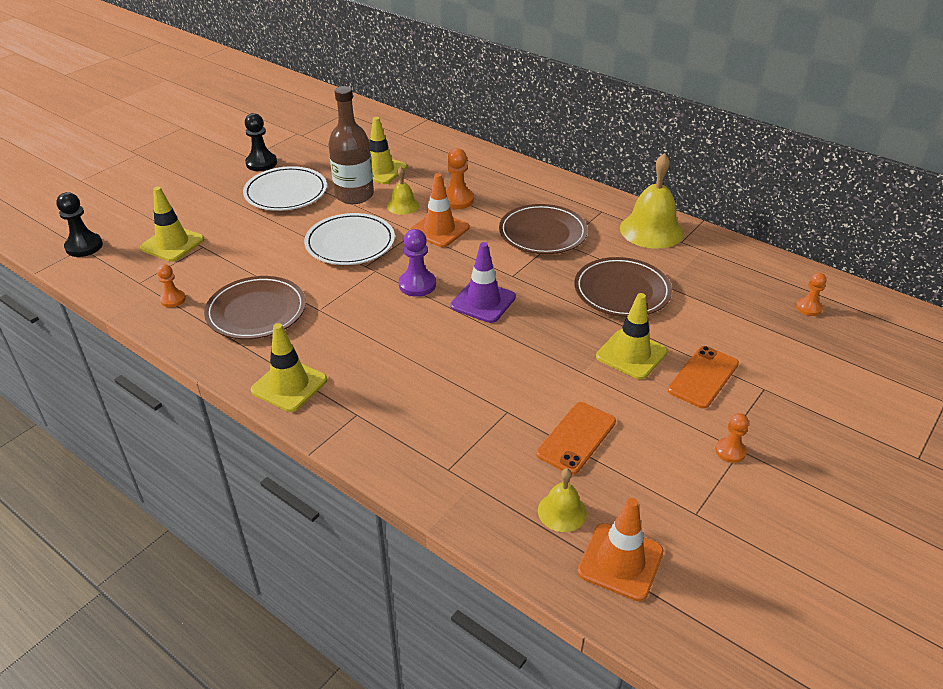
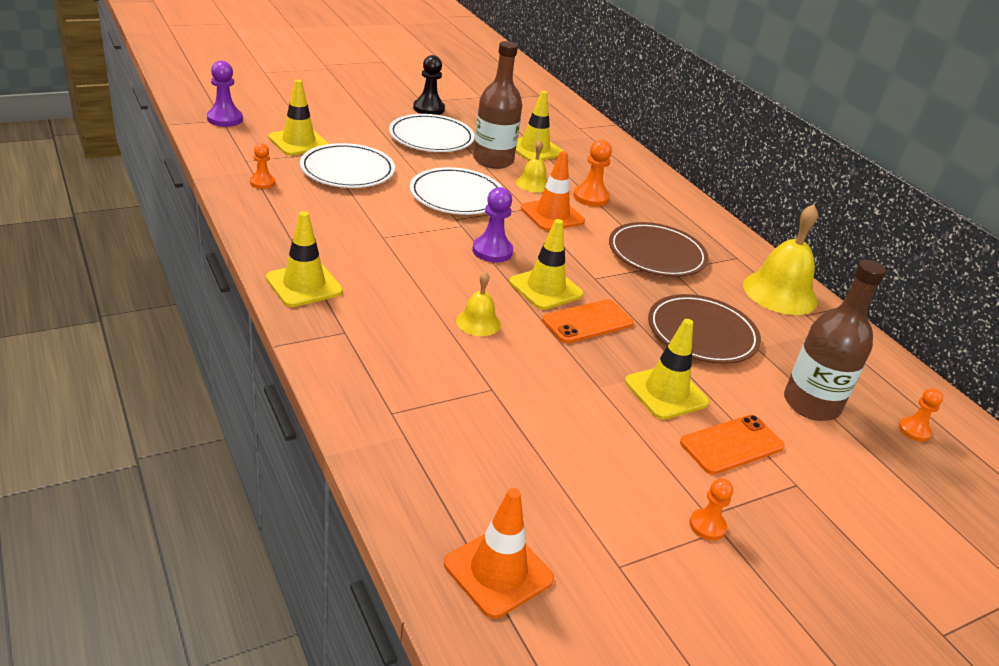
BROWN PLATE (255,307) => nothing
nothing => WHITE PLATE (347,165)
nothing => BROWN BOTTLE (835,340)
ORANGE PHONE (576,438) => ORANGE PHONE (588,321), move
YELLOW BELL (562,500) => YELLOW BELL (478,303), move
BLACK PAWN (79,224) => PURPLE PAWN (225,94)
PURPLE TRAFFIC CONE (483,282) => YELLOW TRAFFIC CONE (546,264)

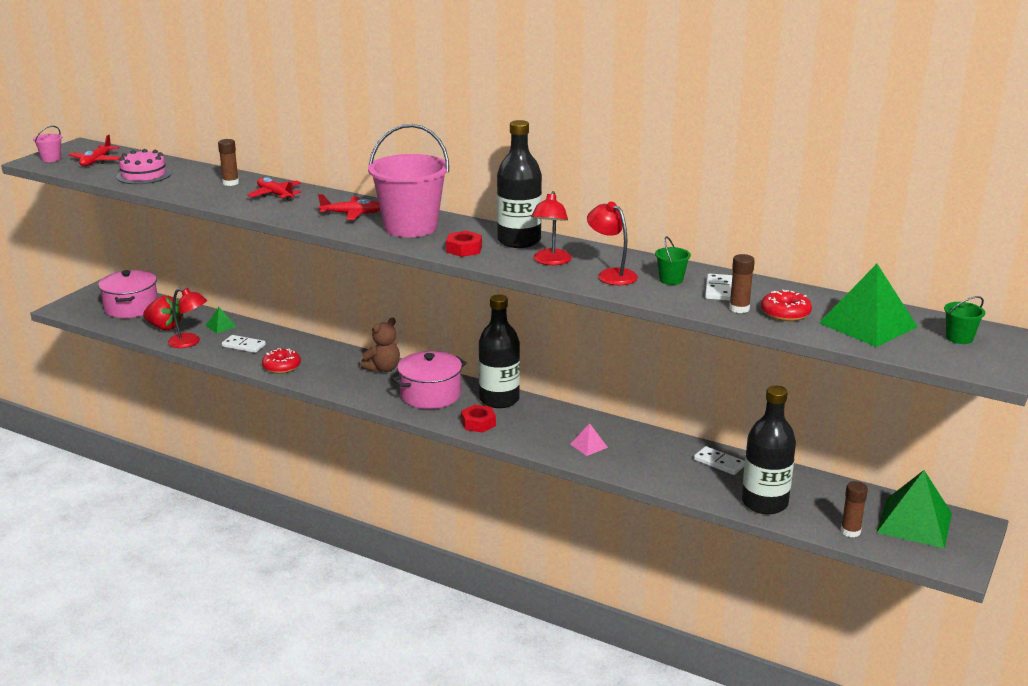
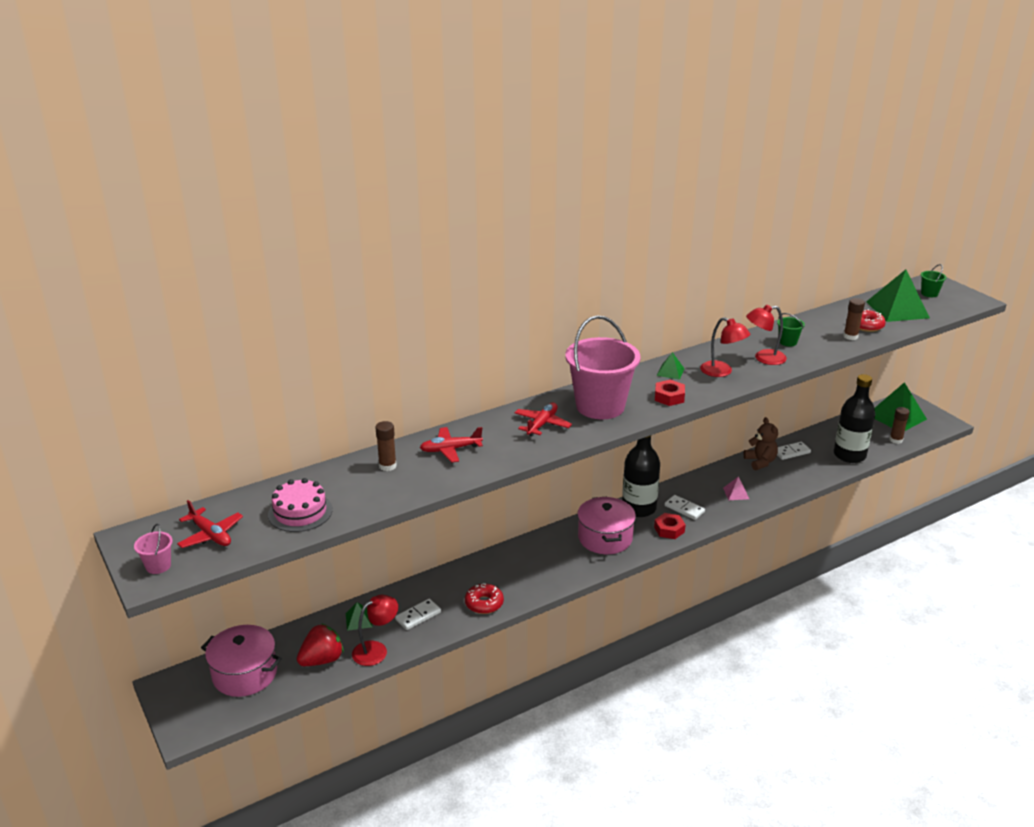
BROWN TEDDY BEAR (380,345) => BROWN TEDDY BEAR (761,443), move
WHITE DOMINO (718,287) => WHITE DOMINO (685,507), move
BLACK BOTTLE (519,184) => GREEN PYRAMID (671,366)

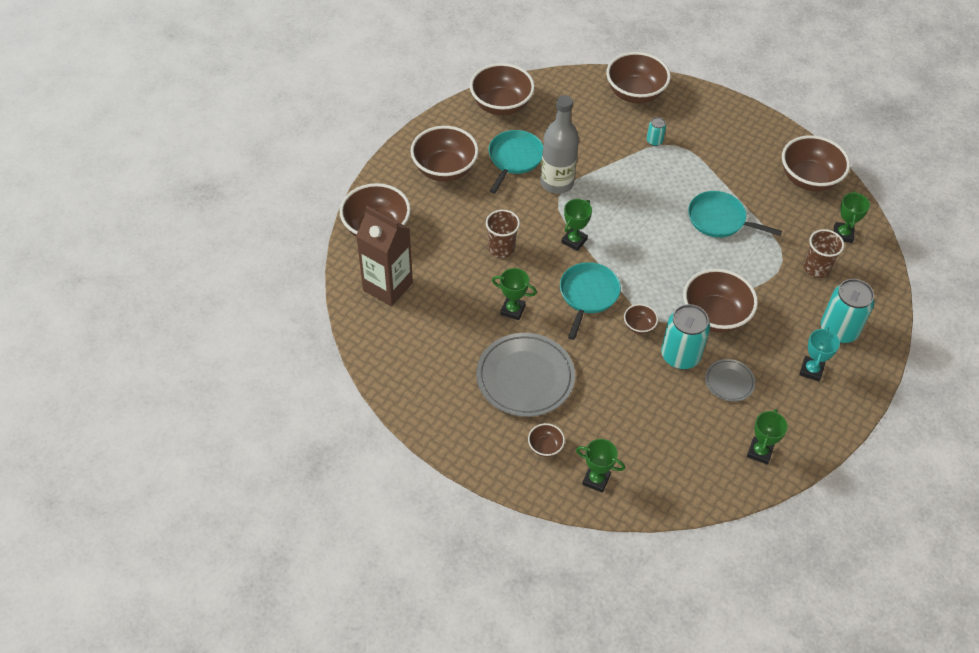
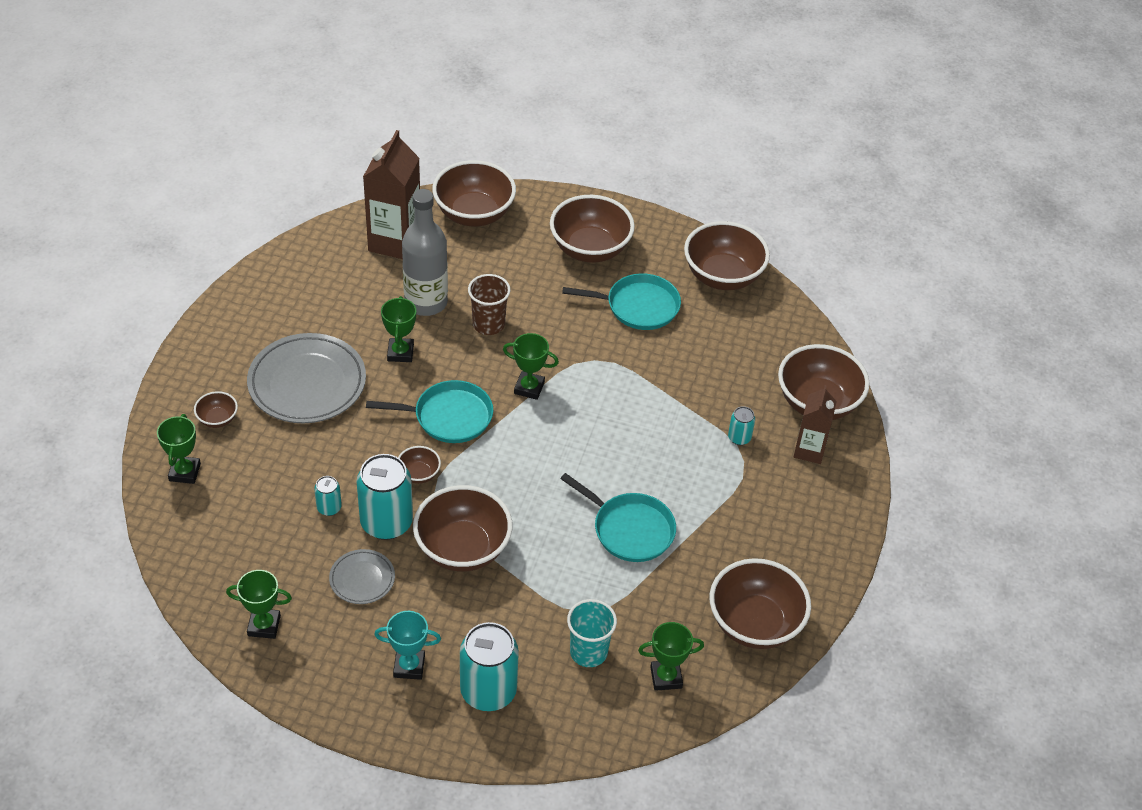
nothing => TURQUOISE CAN (328,496)
nothing => BROWN CARTON (815,424)
GREY BOTTLE (560,144) => GREY BOTTLE (425,252), move
BROWN CUP (824,253) => TURQUOISE CUP (592,633)
TURQUOISE PAN (735,214) => TURQUOISE PAN (618,517), 120 degrees clockwise

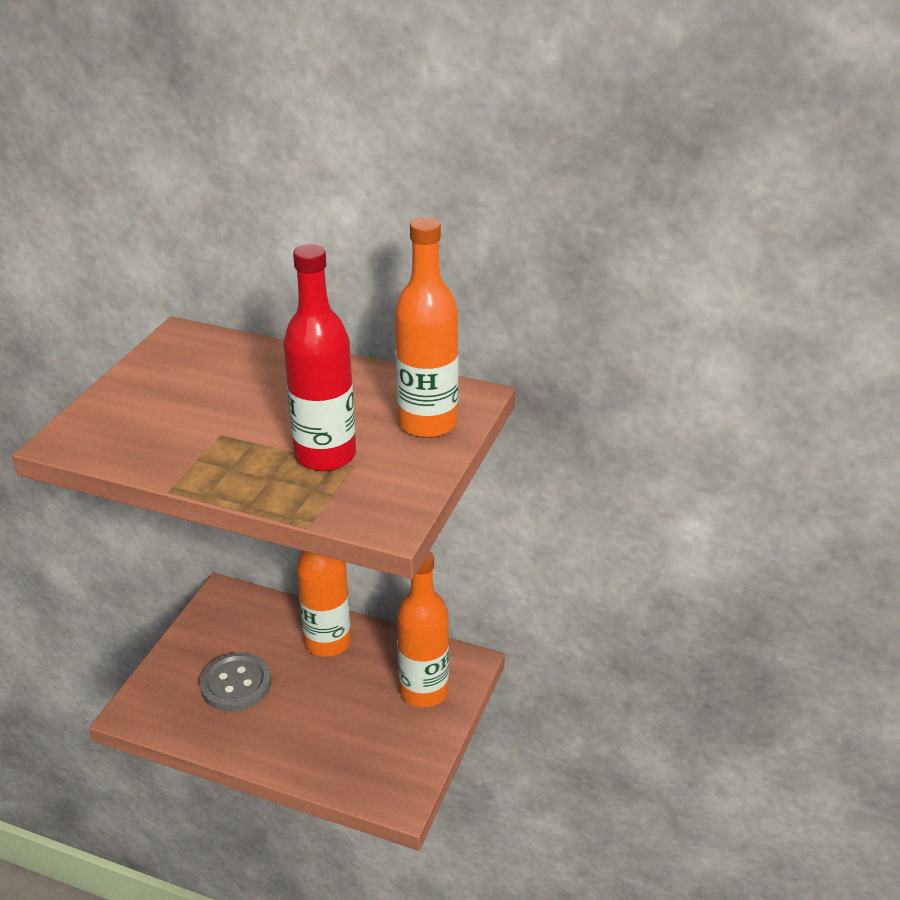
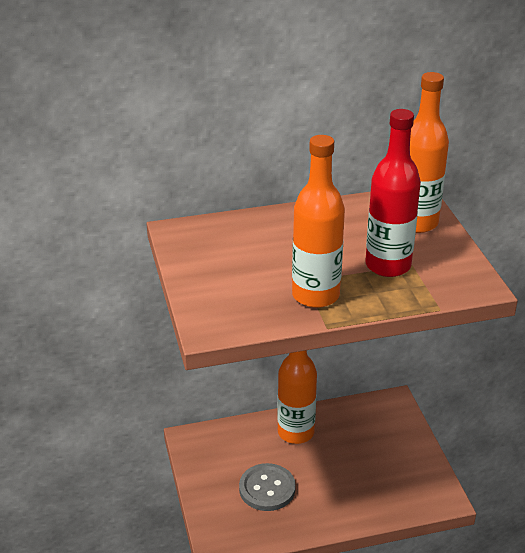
ORANGE BOTTLE (423,629) => ORANGE BOTTLE (318,221), move

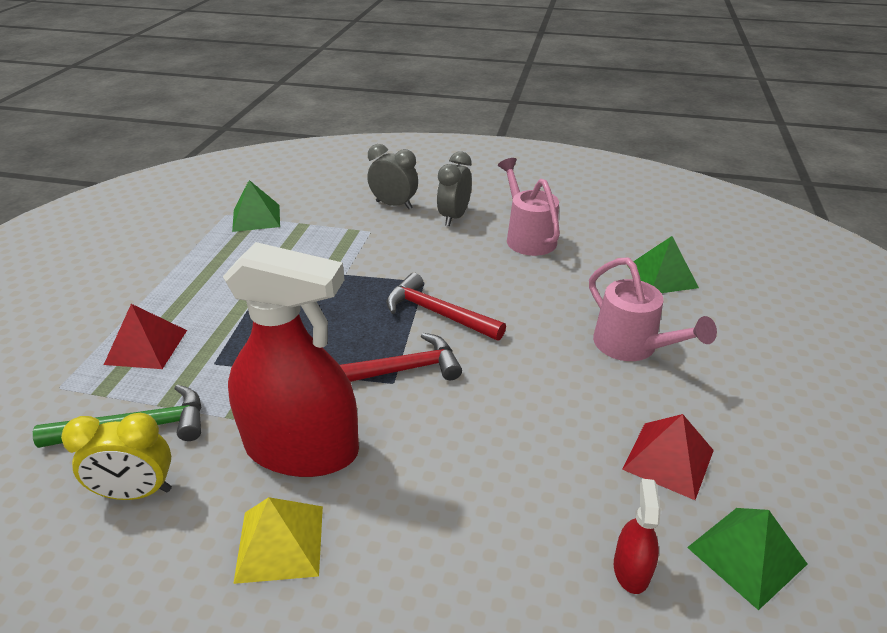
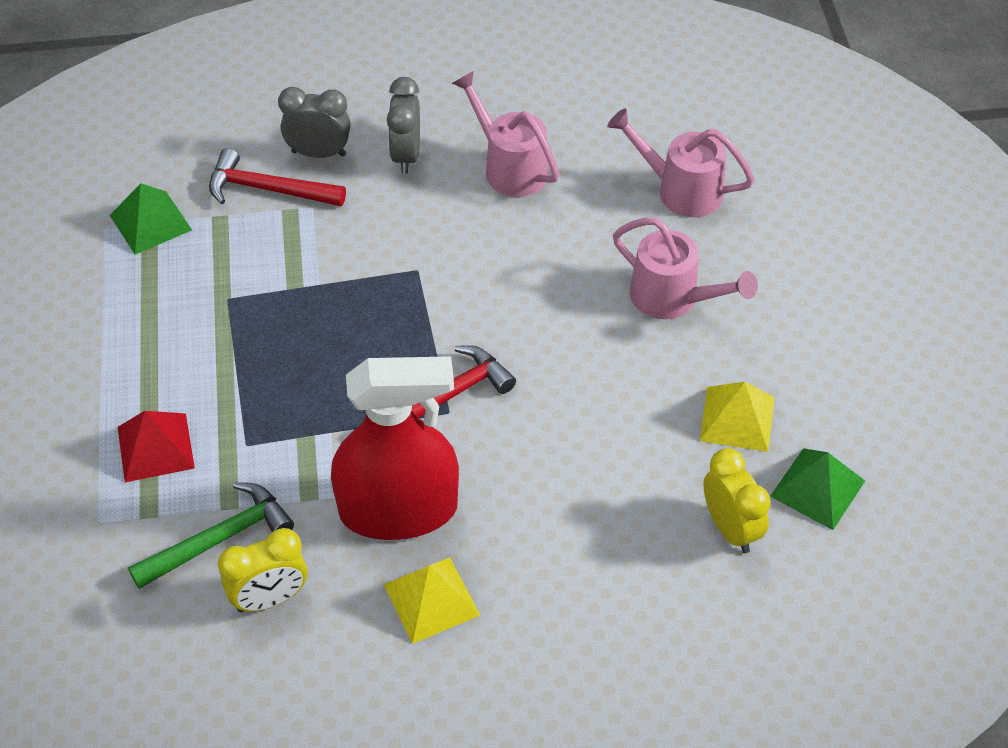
RED HAMMER (446,306) => RED HAMMER (277,177), move
RED SPRAY BOTTLE (637,536) => YELLOW CLOCK (737,500)
GREEN PYRAMID (664,264) => PINK WATERING CAN (681,162)
RED PYRAMID (668,457) => YELLOW PYRAMID (737,417)

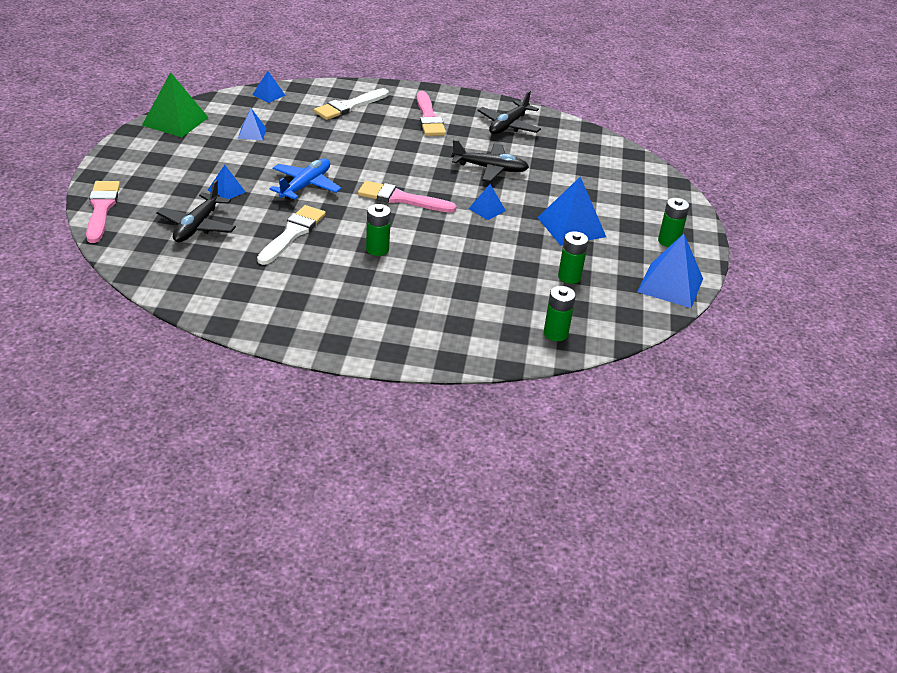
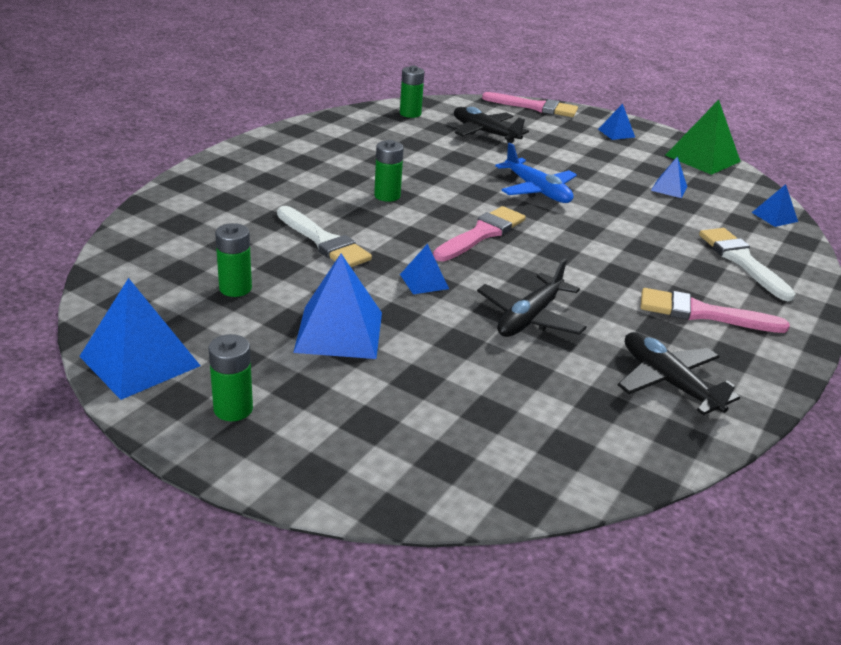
BLUE PYRAMID (226,182) => BLUE PYRAMID (616,122), move
WHITE BRUSH (291,235) => WHITE BRUSH (324,236), move
GREEN BATTERY (560,313) => GREEN BATTERY (412,91), move

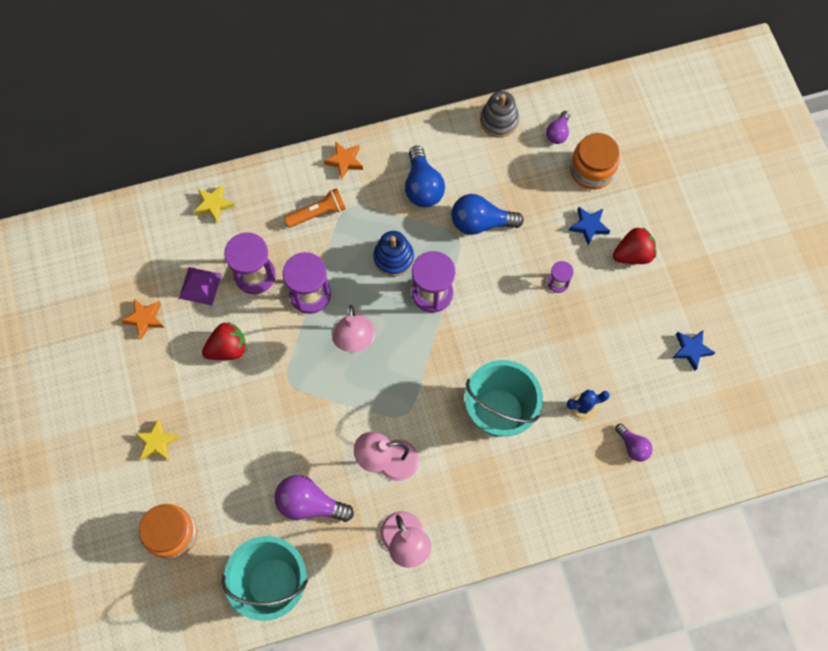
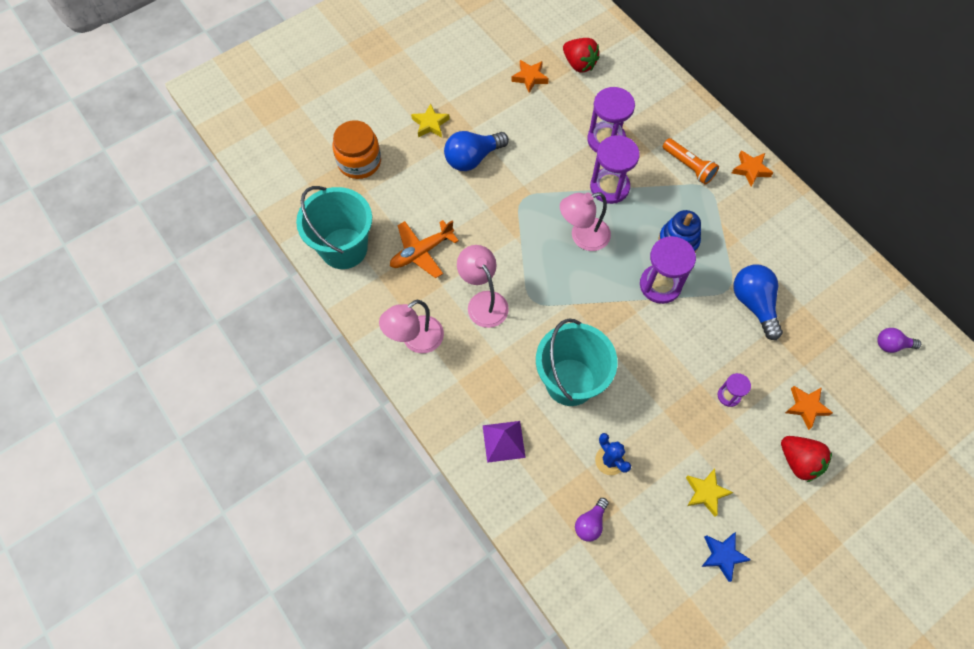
GREY STACKING TOY (499,114) => nothing
ORANGE JAR (595,161) => nothing
PURPLE PYRAMID (200,286) => PURPLE PYRAMID (504,442), move
YELLOW STAR (214,204) => YELLOW STAR (709,493), move
RED STRAWBERRY (224,341) => RED STRAWBERRY (581,55), move
BLUE LIGHT BULB (425,176) => BLUE LIGHT BULB (476,151), move
PURPLE LIGHT BULB (314,498) => ORANGE PLANE (424,249)
BLUE STAR (589,226) => ORANGE STAR (809,408)

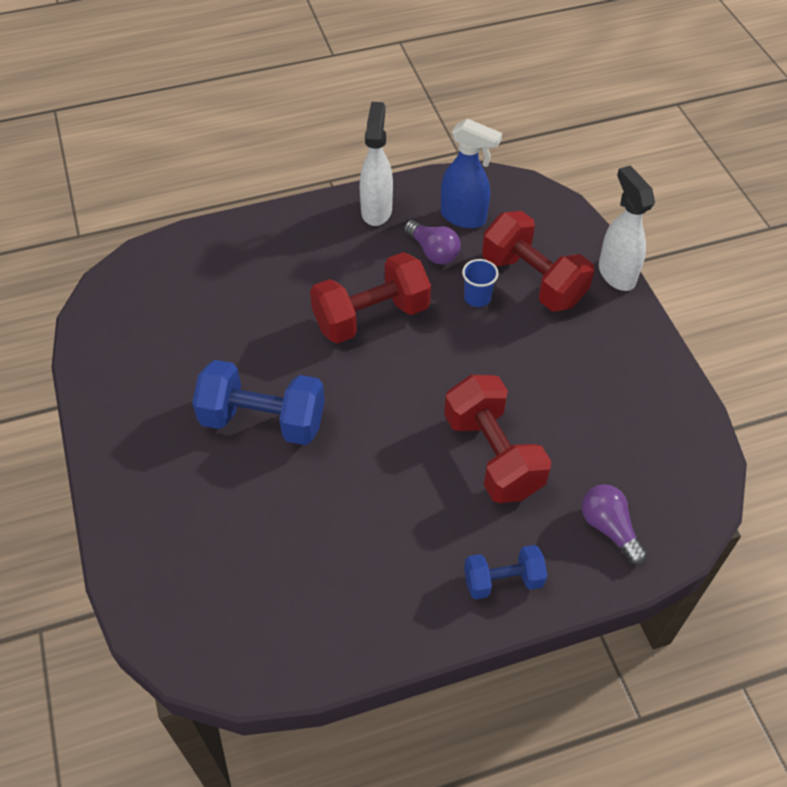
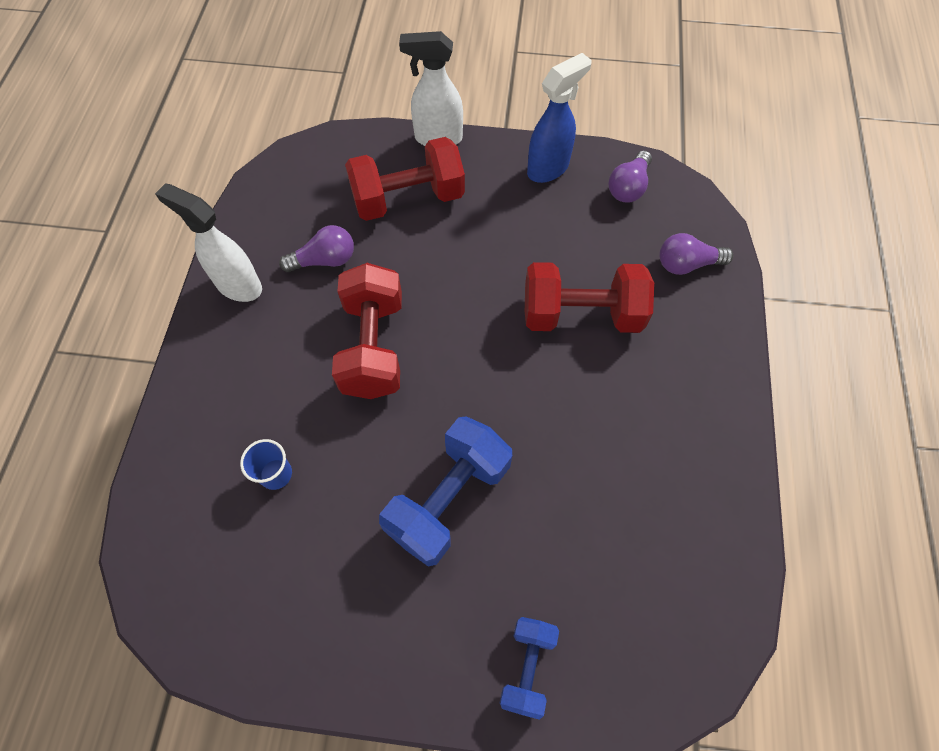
nothing => PURPLE LIGHT BULB (630,176)
BLUE SPRAY BOTTLE (471,173) => BLUE SPRAY BOTTLE (559,118), move
BLUE CUP (480,283) => BLUE CUP (266,464), move
BLUE DUMBBELL (505,572) => BLUE DUMBBELL (529,668), move

